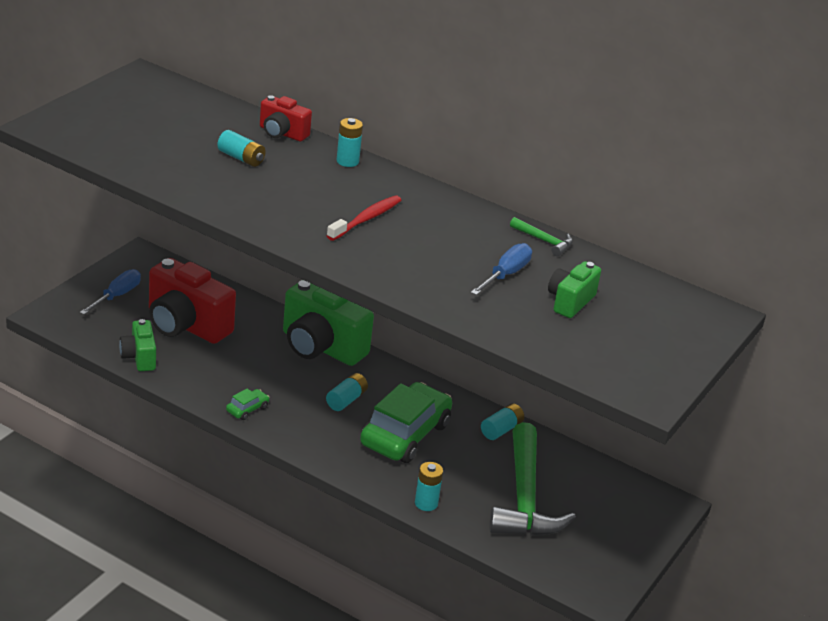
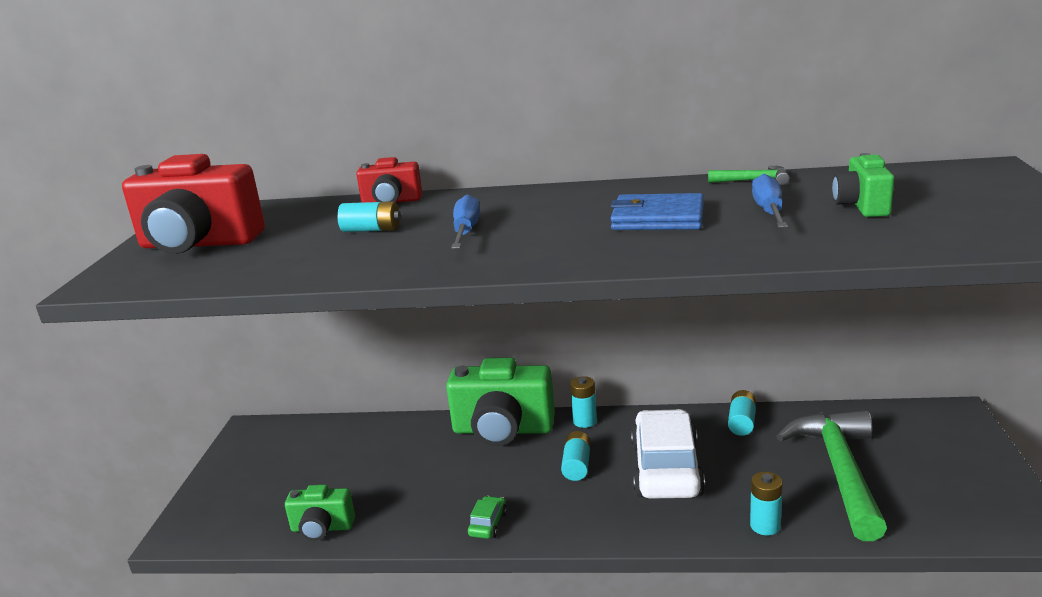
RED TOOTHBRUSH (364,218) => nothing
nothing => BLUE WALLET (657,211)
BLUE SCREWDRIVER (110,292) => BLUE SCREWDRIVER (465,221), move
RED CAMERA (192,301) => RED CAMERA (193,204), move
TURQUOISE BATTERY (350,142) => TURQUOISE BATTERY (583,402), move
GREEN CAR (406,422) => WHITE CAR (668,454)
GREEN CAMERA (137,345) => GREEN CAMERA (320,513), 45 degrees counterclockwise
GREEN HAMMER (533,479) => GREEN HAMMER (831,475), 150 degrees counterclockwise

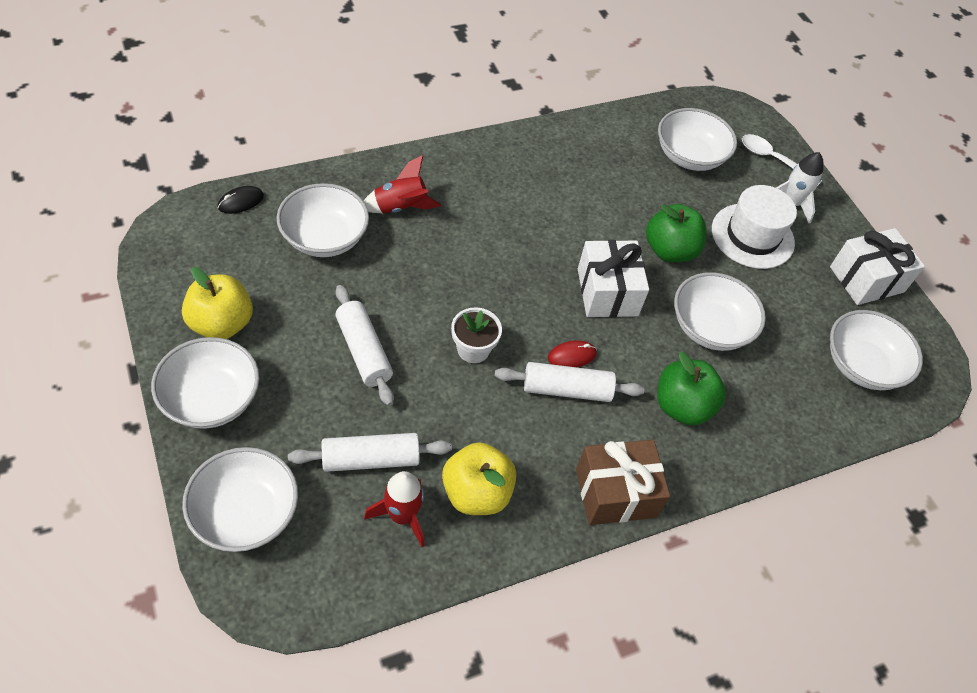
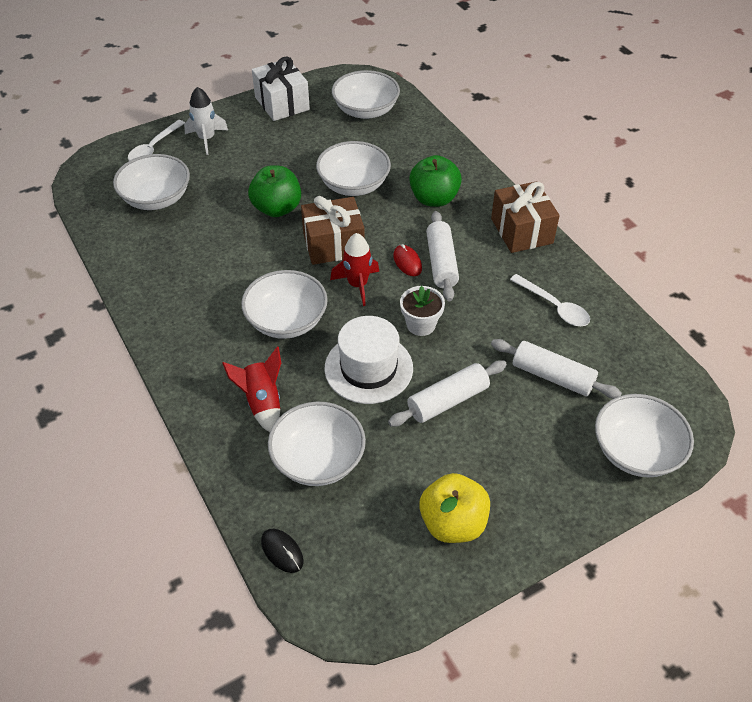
WHITE BOWL (205,383) => WHITE BOWL (284,304), move
RED ROCKET (394,509) => RED ROCKET (354,269), move
WHITE HAT (754,227) => WHITE HAT (368,360), move
YELLOW APPLE (479,478) => WHITE SPOON (550,300)
WHITE GIFT (613,278) => BROWN GIFT (333,230)
WHITE ROLLING PIN (370,452) => WHITE ROLLING PIN (556,369), 45 degrees counterclockwise

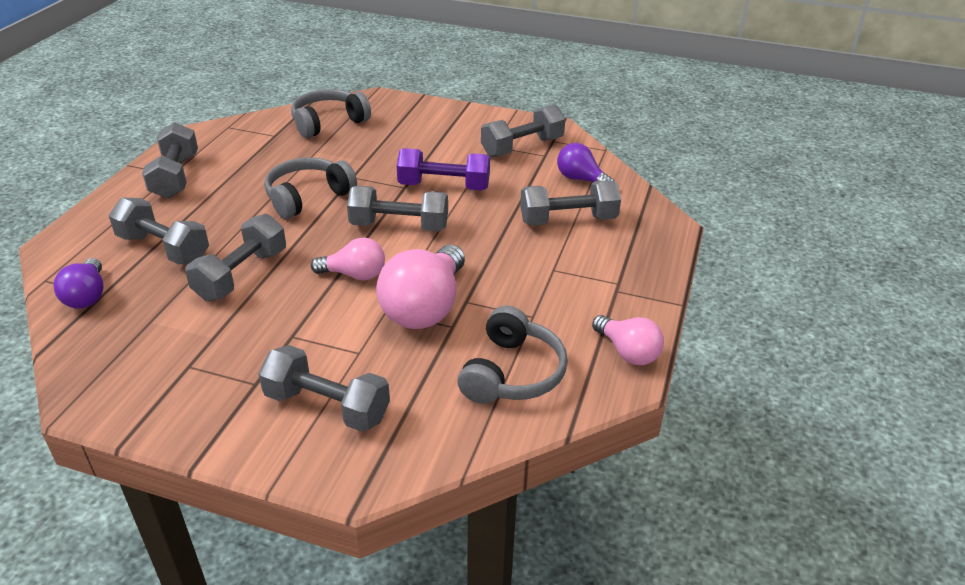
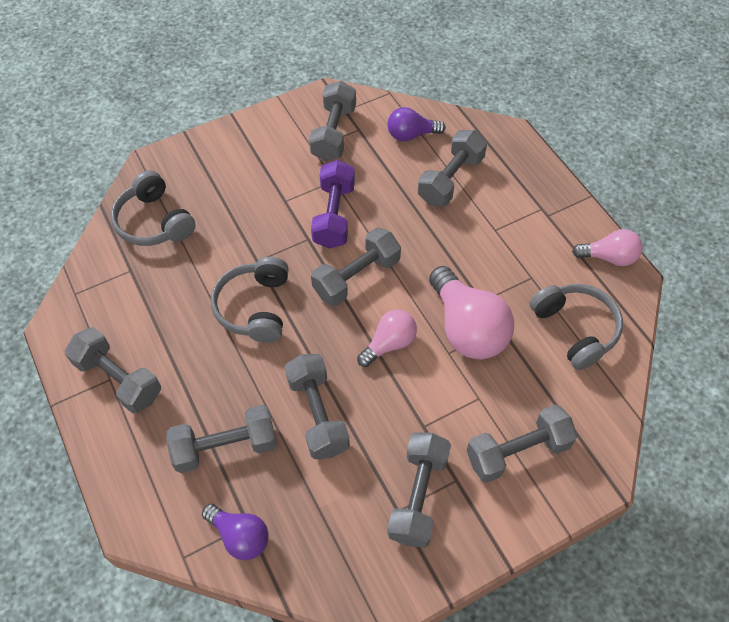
nothing => GREY DUMBBELL (419,490)
GREY HEADPHONES (331,113) => GREY HEADPHONES (153,208), 45 degrees counterclockwise
PURPLE DUMBBELL (443,169) => PURPLE DUMBBELL (333,204), 45 degrees counterclockwise

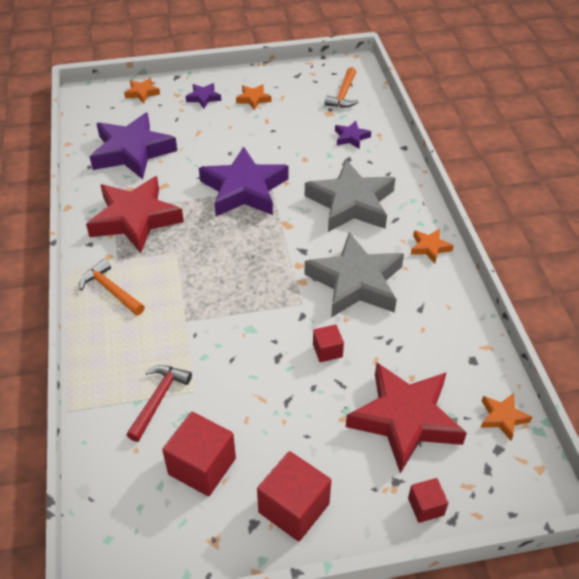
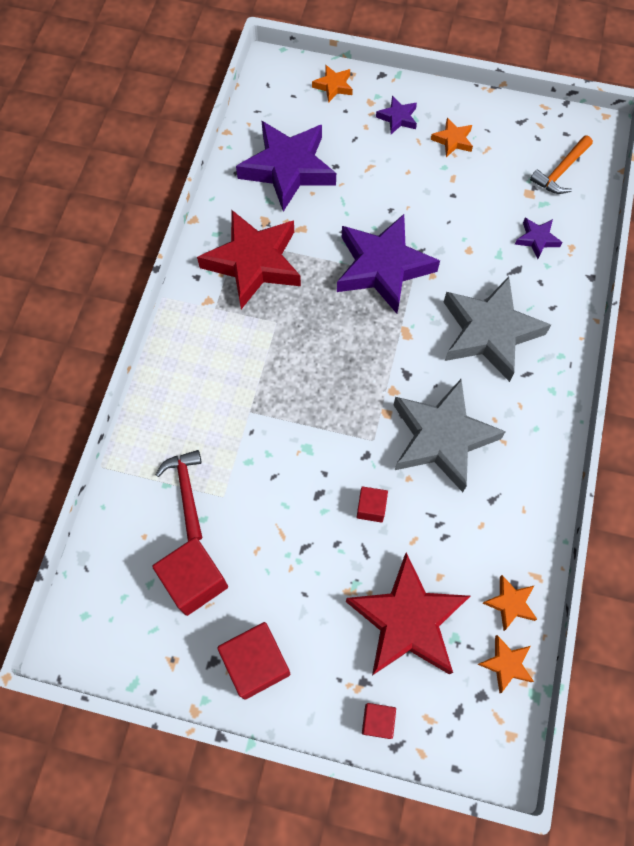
ORANGE HAMMER (112,287) => nothing
ORANGE STAR (432,246) => ORANGE STAR (510,603), move
RED HAMMER (159,403) => RED HAMMER (179,495), 60 degrees counterclockwise

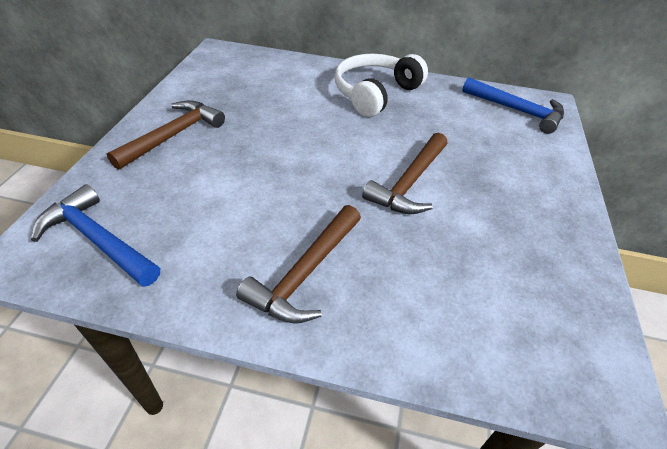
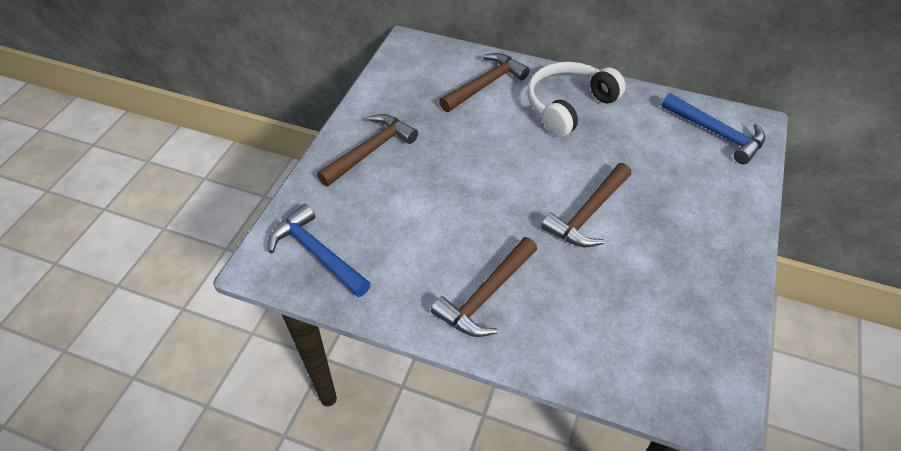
nothing => BROWN HAMMER (484,82)

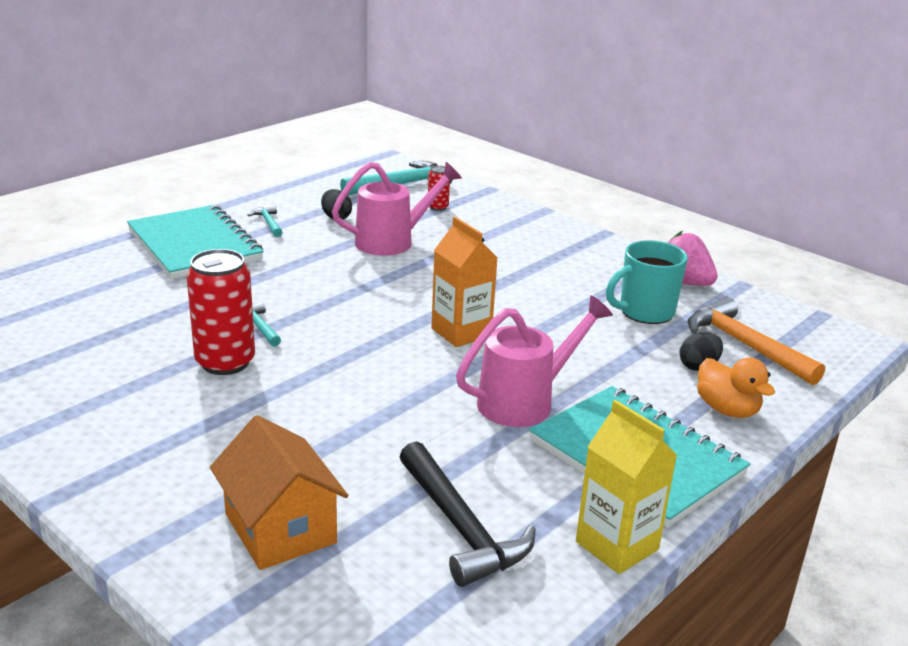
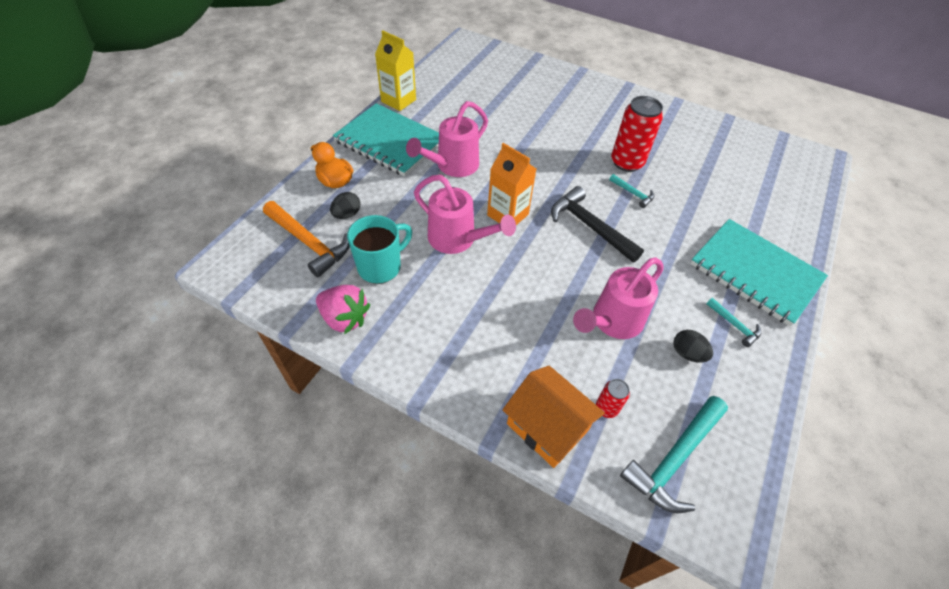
nothing => PINK WATERING CAN (465,214)
ORANGE HOUSE (279,492) => ORANGE HOUSE (554,417), move
BLACK HAMMER (468,514) => BLACK HAMMER (597,224), move

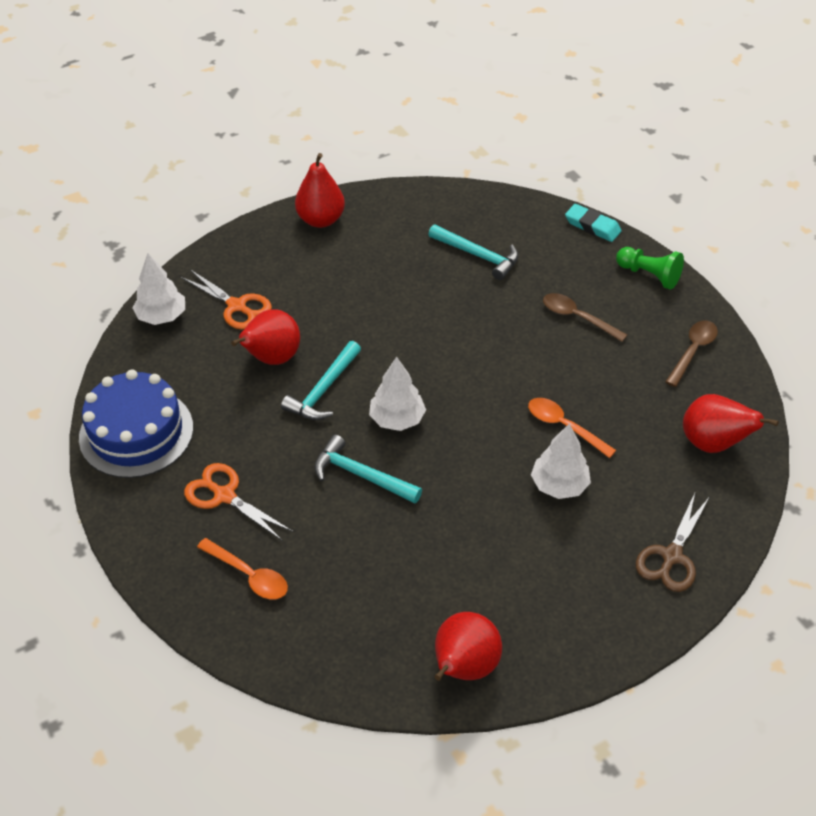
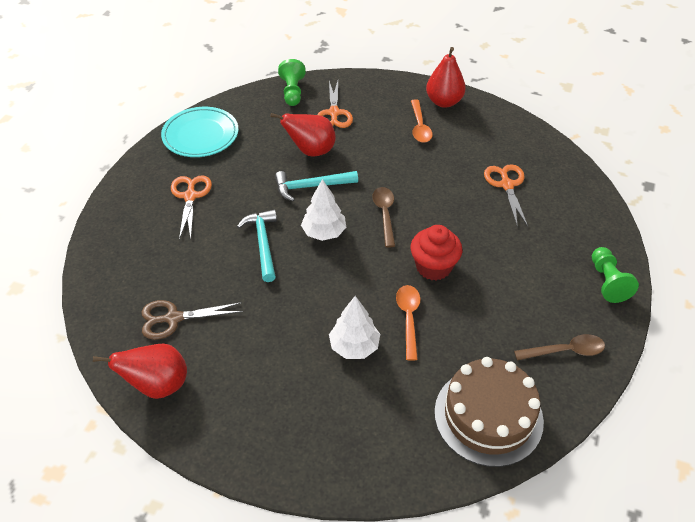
TURQUOISE ERASER (593,223) => nothing
nothing => RED CUPCAKE (436,252)
ORANGE SPOON (242,568) => ORANGE SPOON (422,121), move
BROWN SPOON (585,317) => BROWN SPOON (383,217), move
BROWN SCISSORS (673,542) => BROWN SCISSORS (192,320), move
BLUE CAKE (136,423) => TURQUOISE PLATE (200,132)
WHITE TREE (159,289) => GREEN PAWN (292,82)
TURQUOISE HAMMER (473,252) => ORANGE SCISSORS (506,195)
RED PEAR (731,423) => BROWN CAKE (489,412)

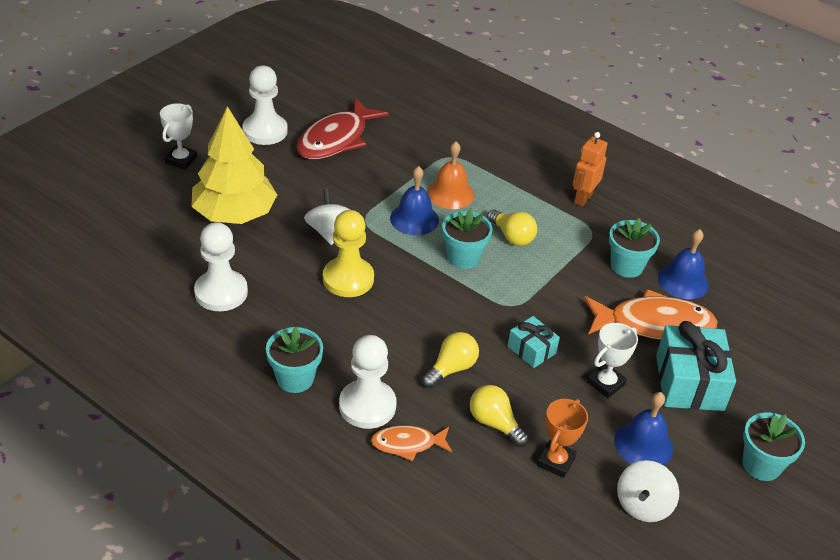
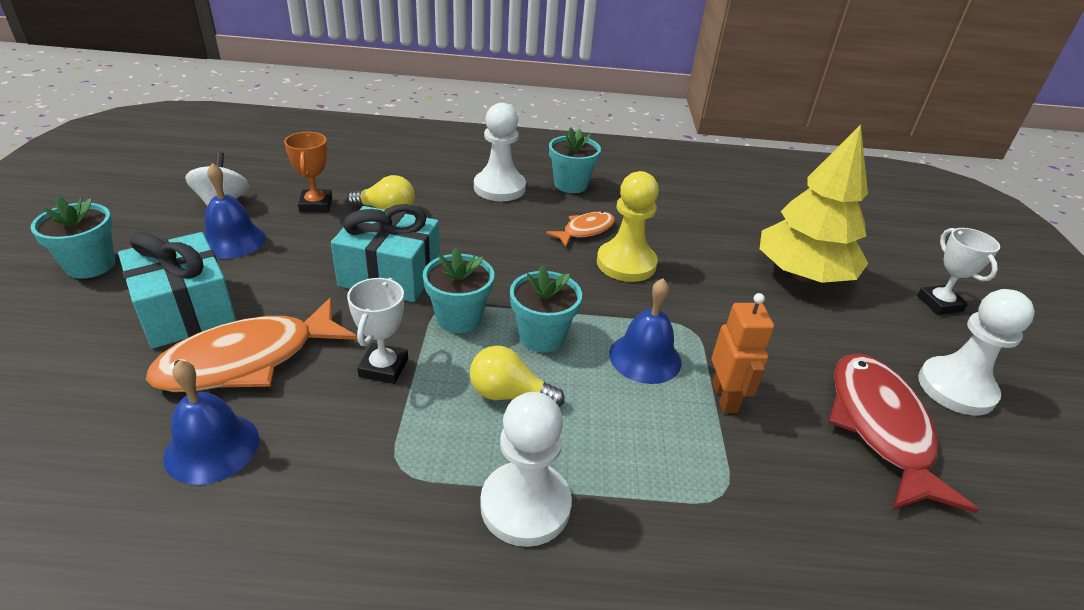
WHITE SPINNING TOP (327,217) => nothing
YELLOW LIGHT BULB (450,360) => nothing
ORANGE BELL (450,175) => nothing
WHITE PAWN (221,266) => WHITE PAWN (526,469), move
ORANGE FISH (411,443) => ORANGE FISH (580,229), move
ORANGE ROBOT (589,169) => ORANGE ROBOT (743,353), move
WHITE TROPHY (612,360) => WHITE TROPHY (377,331), move
TURQUOISE FLOWER POT (634,248) => TURQUOISE FLOWER POT (458,290), move
TURQUOISE GIFT (534,342) => TURQUOISE GIFT (385,253), x1.82

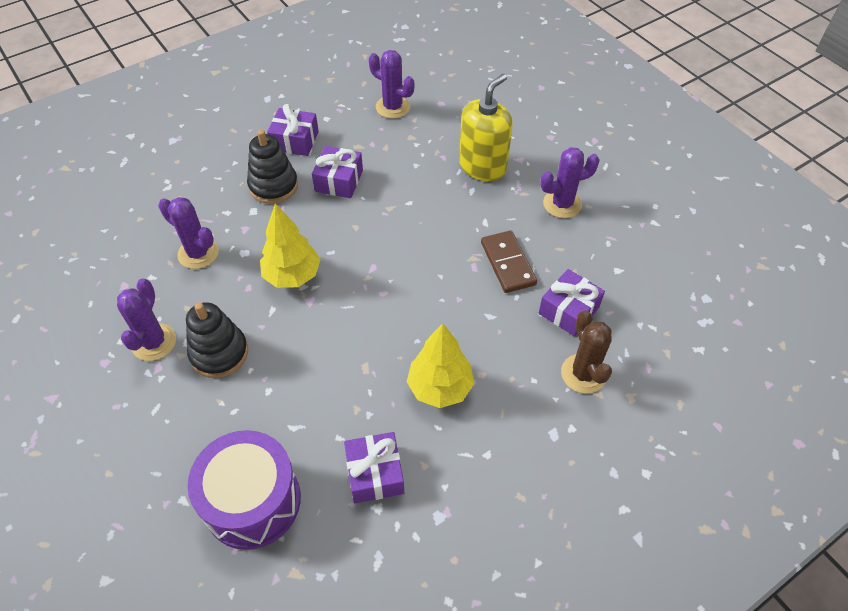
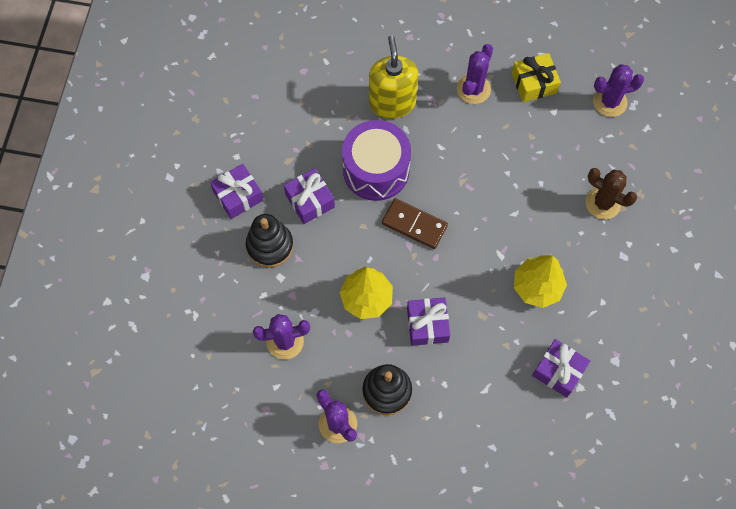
nothing => YELLOW GIFT (536,77)
PURPLE DRUM (244,490) => PURPLE DRUM (376,160), move
PURPLE CACTUS (391,84) => PURPLE CACTUS (618,90), move
BROWN DOMINO (509,262) => BROWN DOMINO (415,223), move
PURPLE GIFT (572,302) => PURPLE GIFT (428,321), move

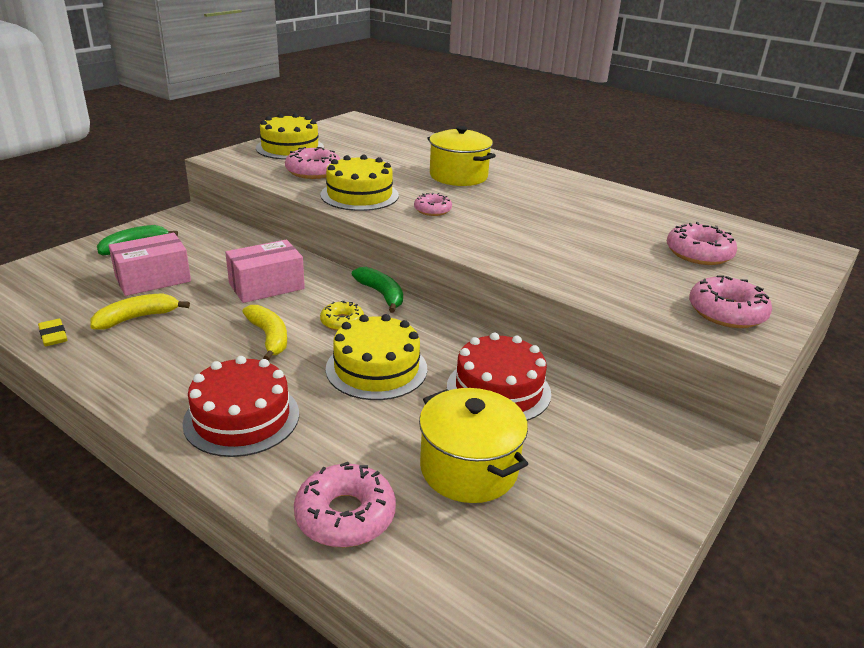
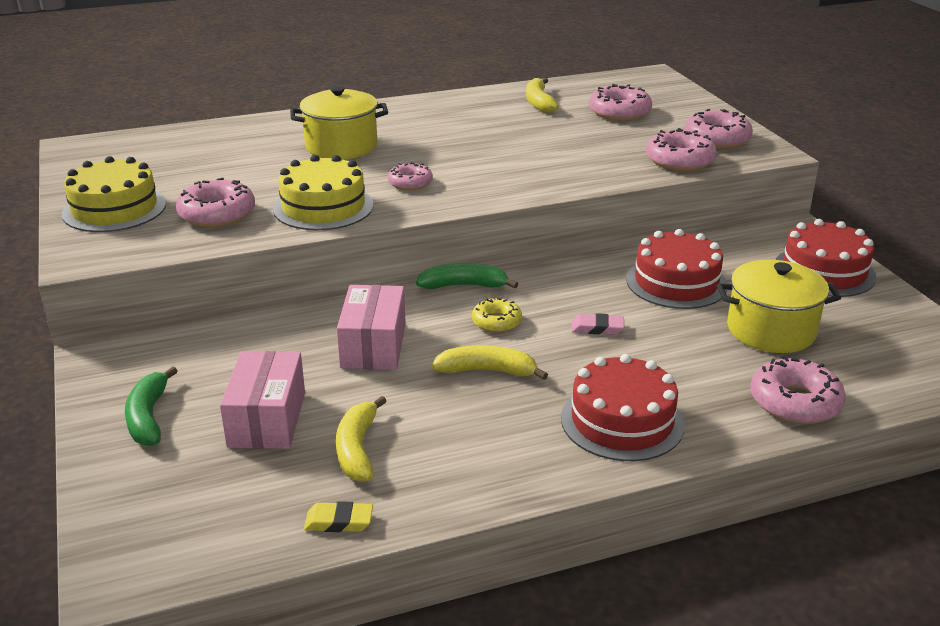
nothing => YELLOW BANANA (542,95)
nothing => PINK DONUT (681,149)
nothing => RED CAKE (826,258)
YELLOW CAKE (376,357) => PINK ERASER (597,324)

